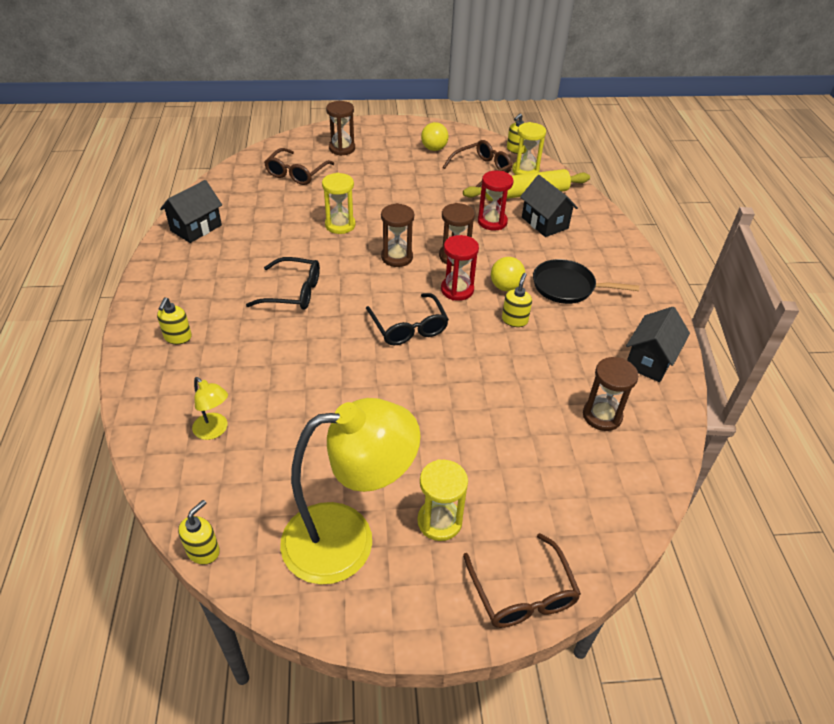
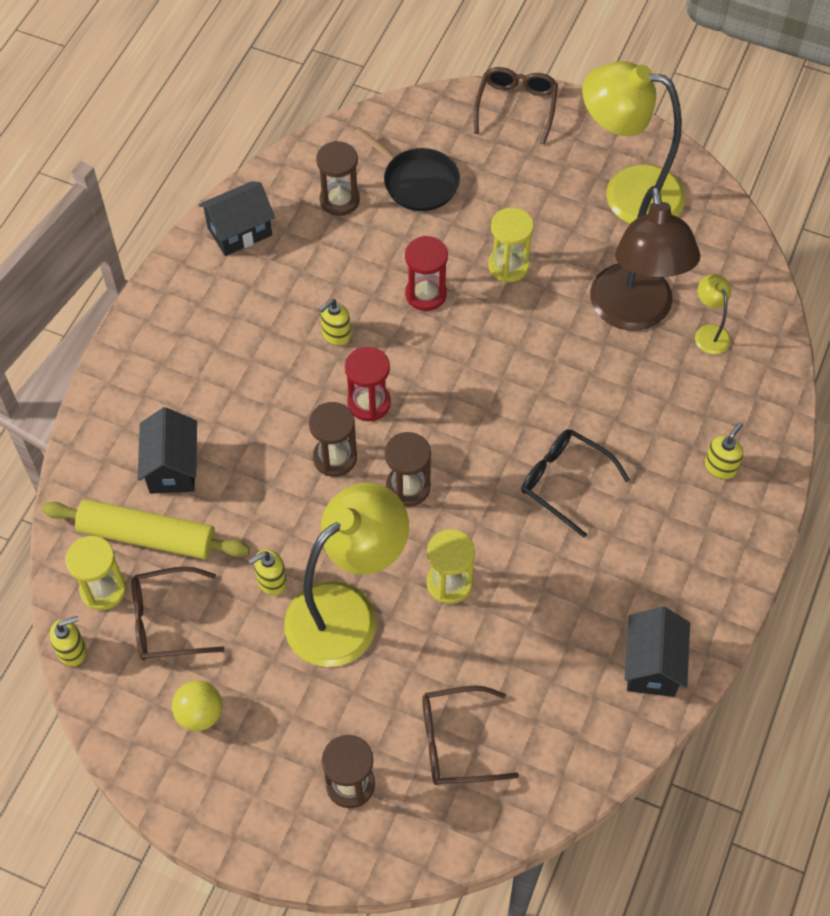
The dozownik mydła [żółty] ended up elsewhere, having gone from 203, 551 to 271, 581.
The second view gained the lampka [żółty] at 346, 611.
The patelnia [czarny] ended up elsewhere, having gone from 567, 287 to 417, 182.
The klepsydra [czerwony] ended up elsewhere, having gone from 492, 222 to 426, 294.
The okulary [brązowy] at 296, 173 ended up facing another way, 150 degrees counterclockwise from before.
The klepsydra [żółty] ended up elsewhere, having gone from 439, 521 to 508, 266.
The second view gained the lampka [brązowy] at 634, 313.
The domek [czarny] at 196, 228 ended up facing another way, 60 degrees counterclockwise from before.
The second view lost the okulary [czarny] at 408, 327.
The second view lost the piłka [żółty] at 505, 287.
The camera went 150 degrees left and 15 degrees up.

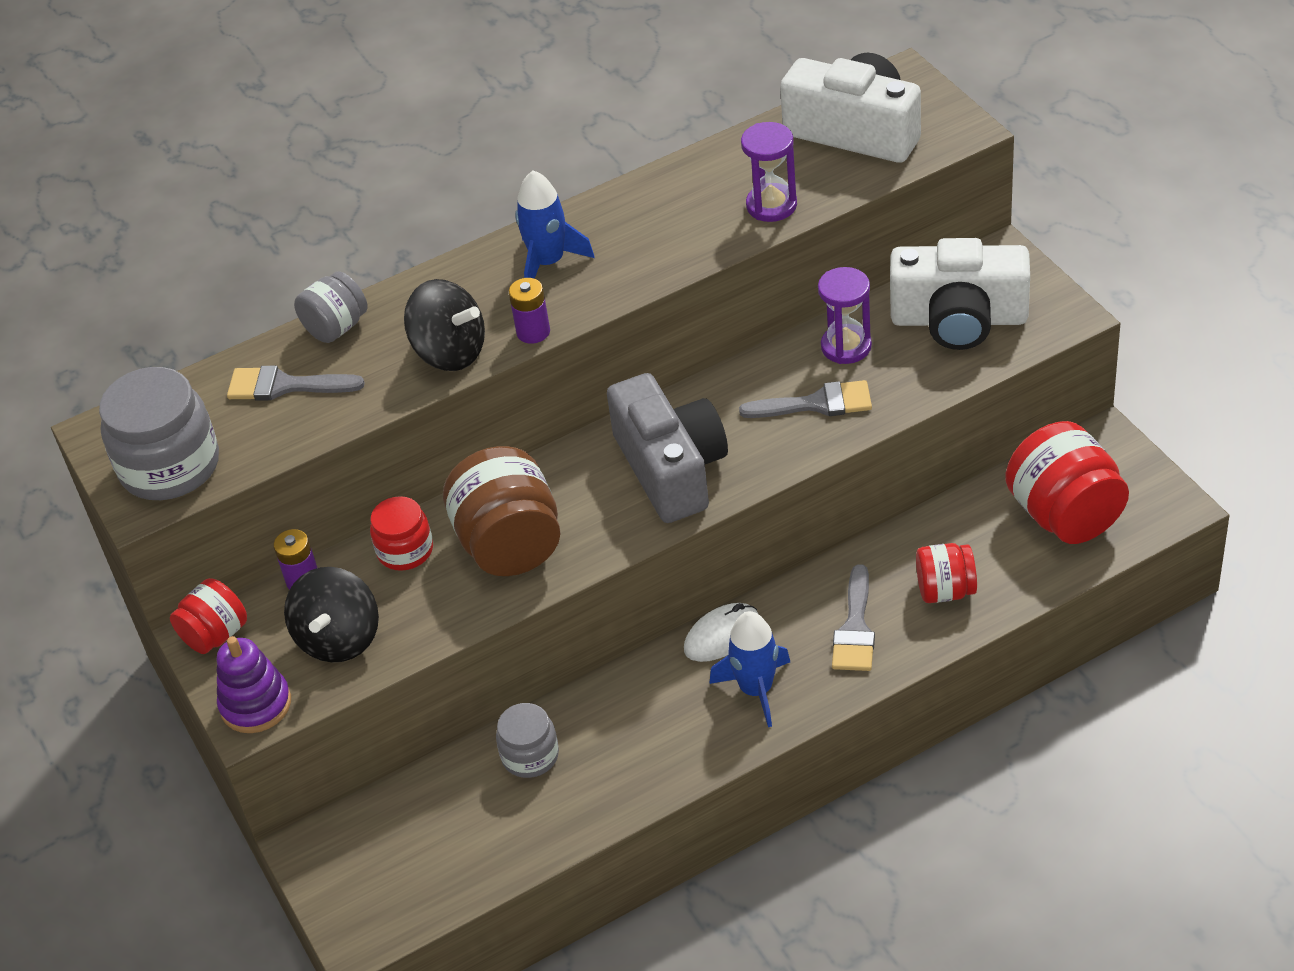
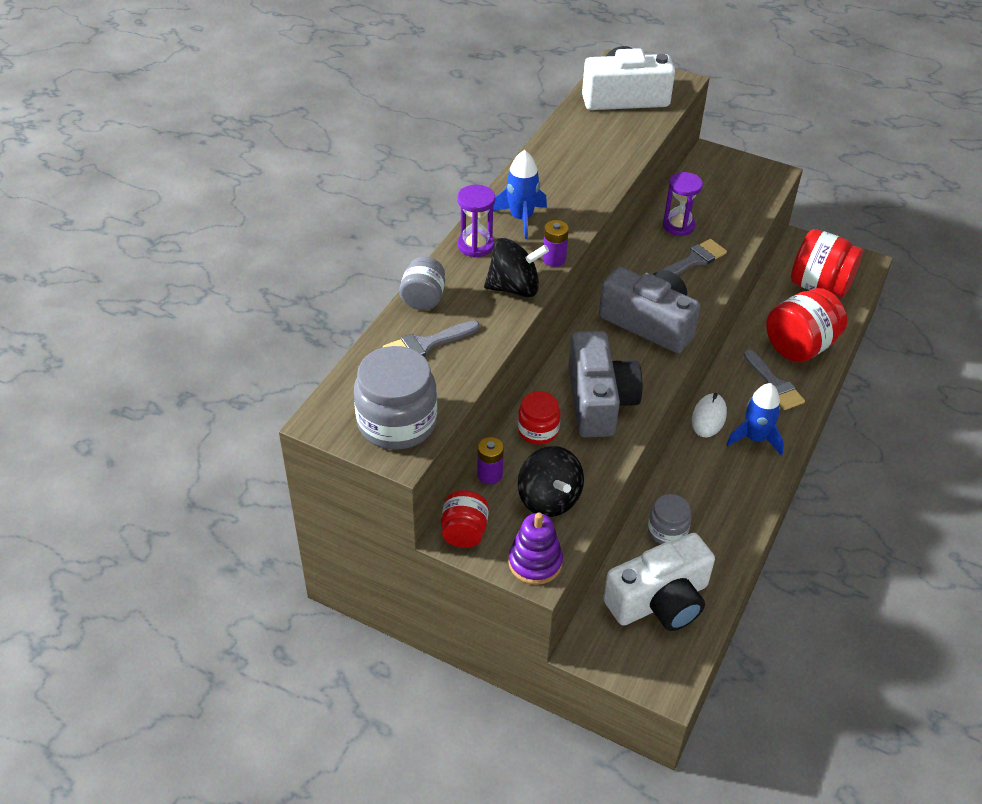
The klepsydra [fioletowy] ended up elsewhere, having gone from 771, 205 to 475, 245.
Where the słoik [brązowy] stood at 510, 544, the aparat fotograficzny [szary] came to stand at 599, 401.
The aparat fotograficzny [biały] ended up elsewhere, having gone from 959, 319 to 660, 600.
The size of the słoik [czerwony] at 945, 590 changed by a factor of 1.73.
The camera went 40 degrees left and 0 degrees up.

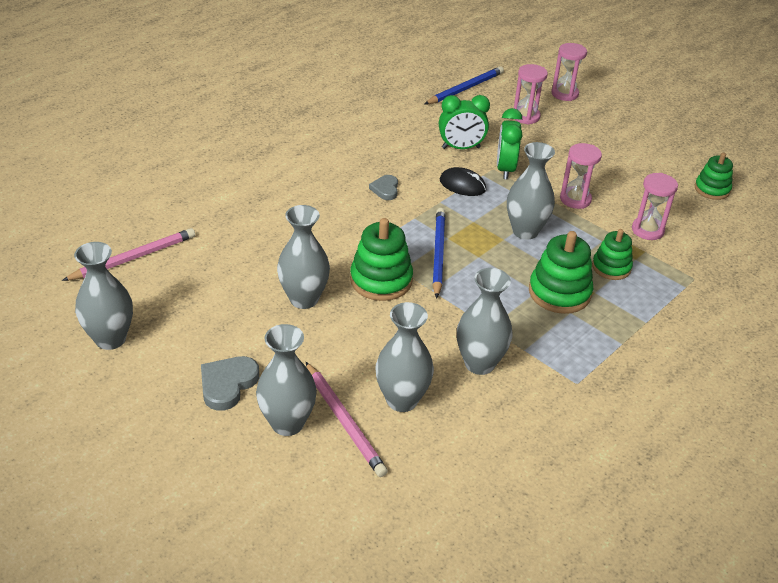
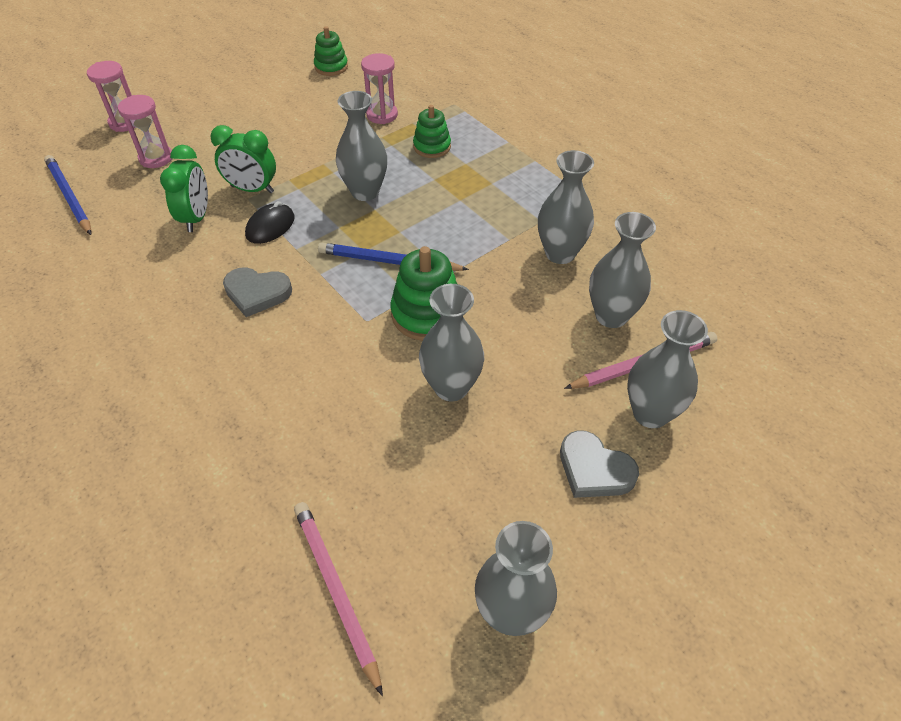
The size of the serce [szary] at 385, 189 changed by a factor of 1.54.
The second view lost the zabawka nakładanka [zielony] at 559, 292.
The second view lost the klepsydra [różowy] at 575, 199.
The camera went 80 degrees left and 10 degrees up.

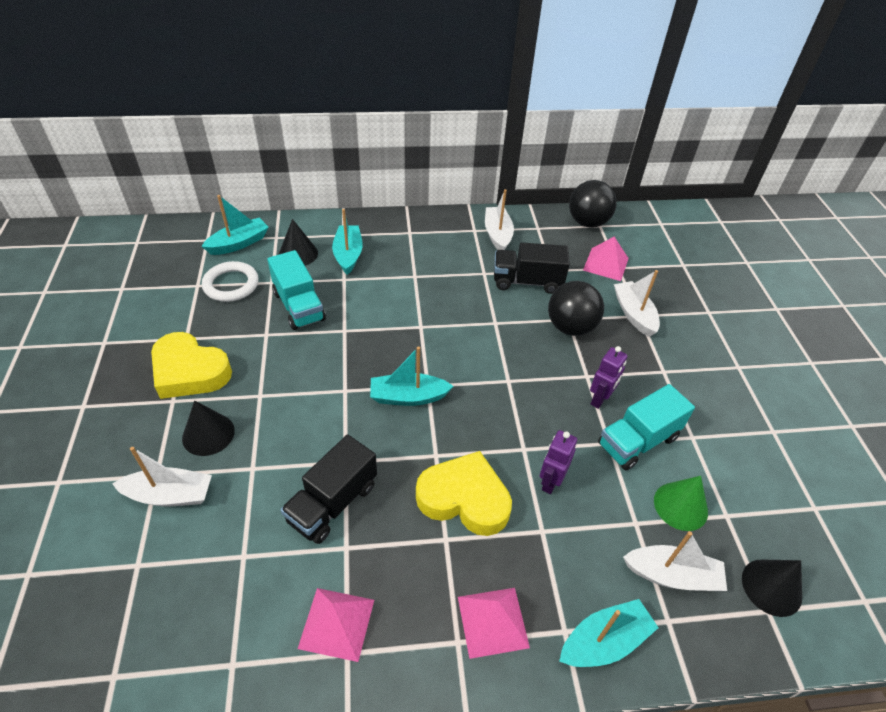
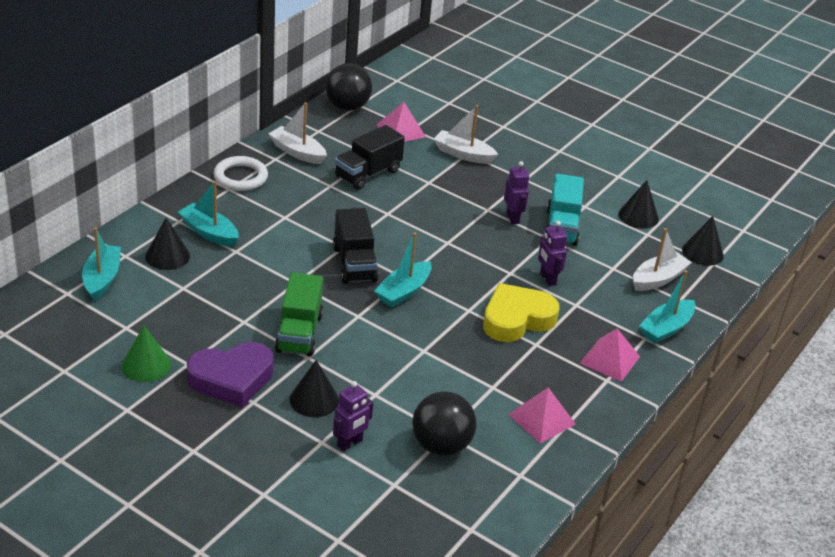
The stożek [zielony] ended up elsewhere, having gone from 680, 506 to 146, 365.
What was the serce [żółty] at 189, 371 turned into the serce [fioletowy] at 231, 379.
The pierścień [biały] ended up elsewhere, having gone from 231, 284 to 240, 177.
The second view gained the ciężarówka [zielony] at 299, 333.
The ciężarówka [czarny] ended up elsewhere, having gone from 333, 503 to 354, 264.
Where the łódka [biały] stood at 170, 495, the robot [fioletowy] came to stand at 350, 443.
The piłka [czarny] ended up elsewhere, having gone from 570, 327 to 441, 445.
The second view gained the stożek [czarny] at 638, 216.
The łódka [turkusowy] at 604, 641 ended up facing another way, 150 degrees counterclockwise from before.
The second view lost the ciężarówka [turkusowy] at 299, 306.
The camera went 50 degrees left and 10 degrees down.

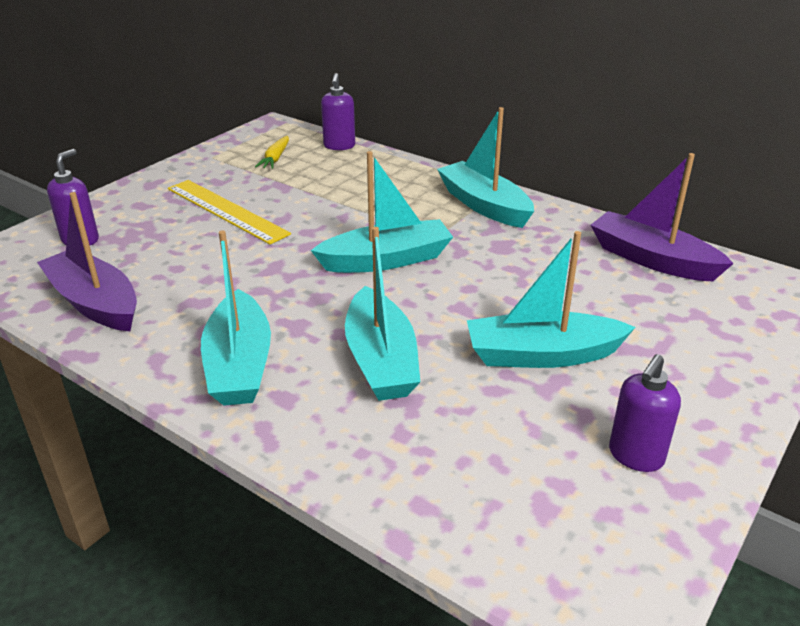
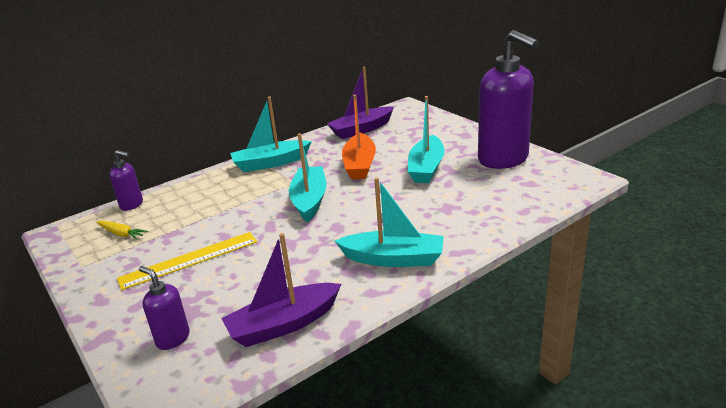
The second view gained the łódka [pomarańczowy] at 360, 165.
The size of the dozownik mydła [fioletowy] at 635, 456 changed by a factor of 2.22.
The second view lost the łódka [turkusowy] at 381, 360.
The camera went 70 degrees left and 5 degrees down.

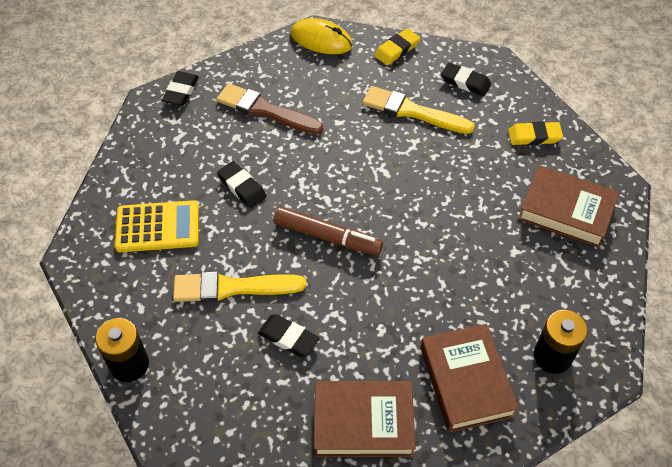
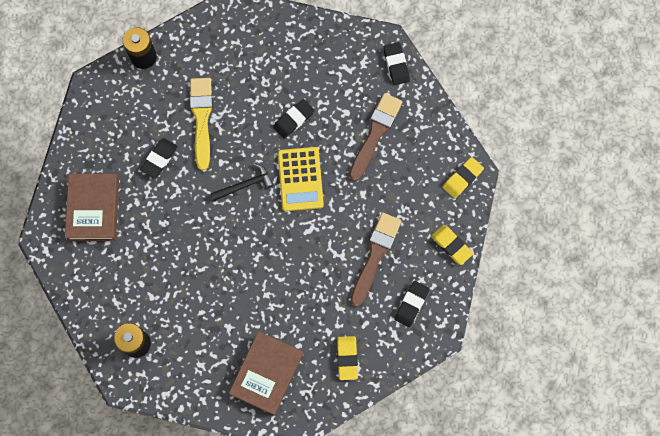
Where the flamaster [brązowy] stood at 327, 236, the młotek [czarny] came to stand at 245, 185.
The kalkulator [żółty] ended up elsewhere, having gone from 158, 227 to 300, 179.
What was the pędzel [żółty] at 412, 111 turned into the pędzel [brązowy] at 375, 255.
The gumka do mazania [czarny] at 181, 91 ended up facing another way, 60 degrees clockwise from before.
Where the myszka [żółty] stood at 321, 40, the gumka do mazania [żółty] came to stand at 462, 178.
The second view lost the książka [brązowy] at 466, 381.
The camera went 90 degrees right and 20 degrees up.

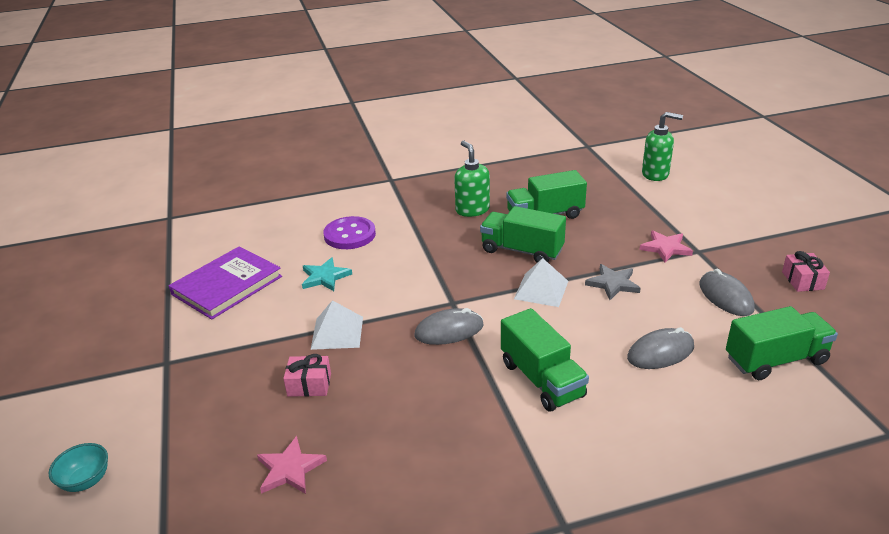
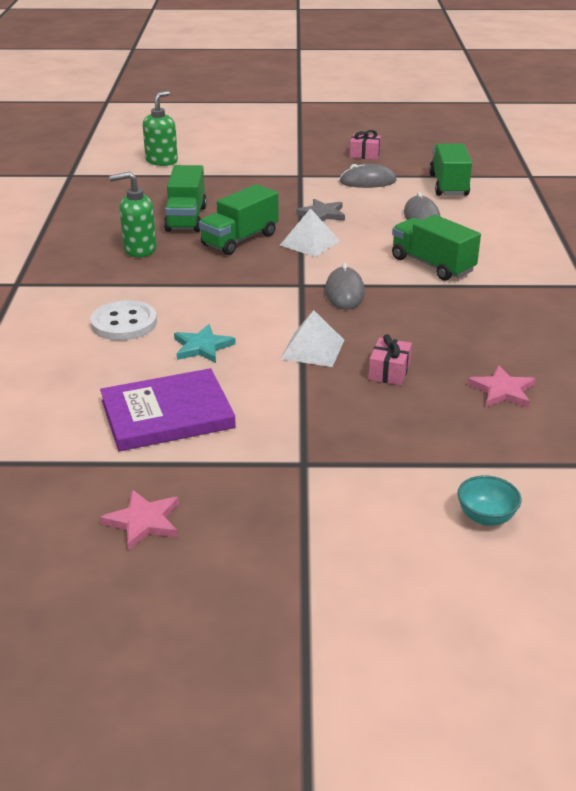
What was the guzik [fioletowy] at 350, 235 turned into the guzik [biały] at 124, 323.
The książka [fioletowy] at 227, 285 ended up facing another way, 75 degrees counterclockwise from before.
The gwiazda [różowy] ended up elsewhere, having gone from 665, 248 to 143, 521.
The ciężarówka [zielony] at 542, 379 ended up facing another way, 120 degrees counterclockwise from before.
The camera went 75 degrees left and 0 degrees up.

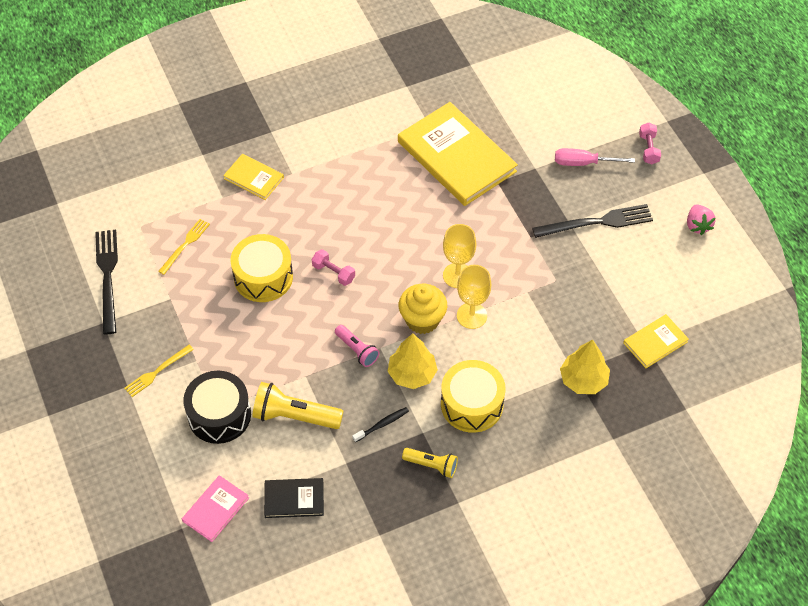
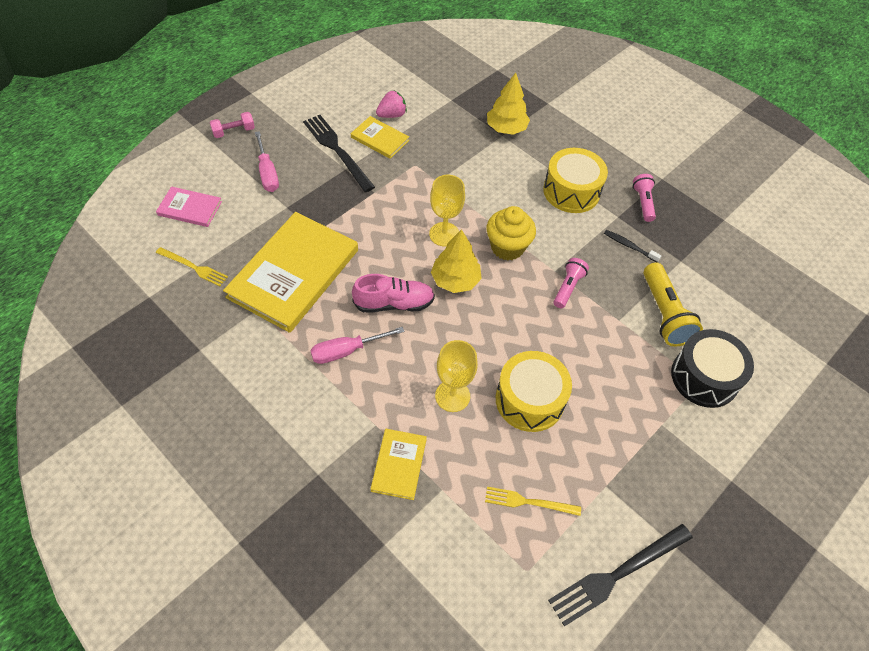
The książka [różowy] ended up elsewhere, having gone from 216, 509 to 190, 208.
The widelec [żółty] ended up elsewhere, having gone from 157, 372 to 193, 267.
The second view gained the śrubokręt [różowy] at 347, 351.
The książka [żółty] ended up elsewhere, having gone from 655, 342 to 380, 139.
The second view gained the but [różowy] at 394, 303.
The truskawka [różowy] ended up elsewhere, having gone from 697, 225 to 392, 115.
The drzewko [żółty] ended up elsewhere, having gone from 412, 374 to 455, 280.
The kielich [żółty] ended up elsewhere, having gone from 471, 315 to 452, 396.
What was the latarka [żółty] at 432, 465 turned into the latarka [różowy] at 643, 202.
The second view lost the książka [czarny] at 294, 499.
The second view lost the hantel [różowy] at 333, 272.
The camera went 115 degrees left and 0 degrees up.

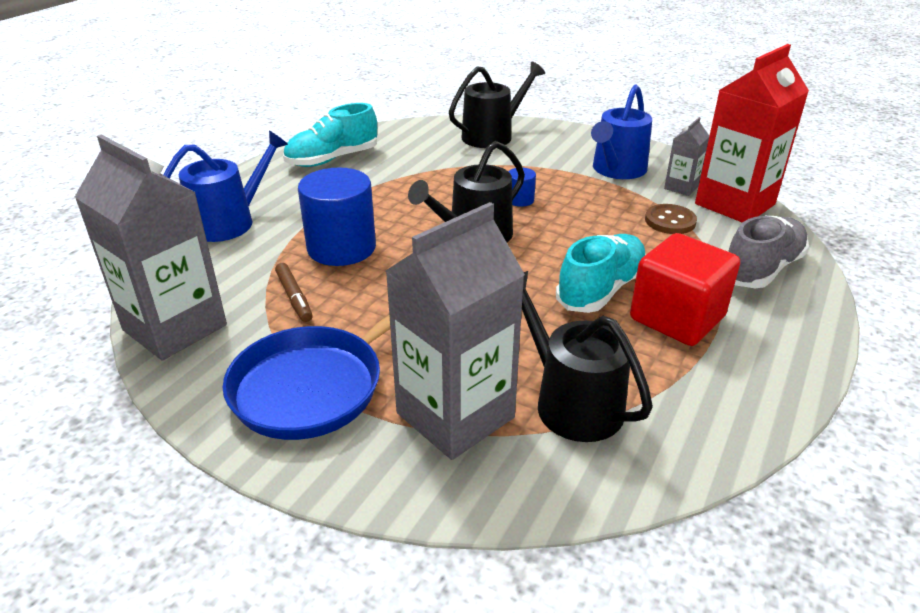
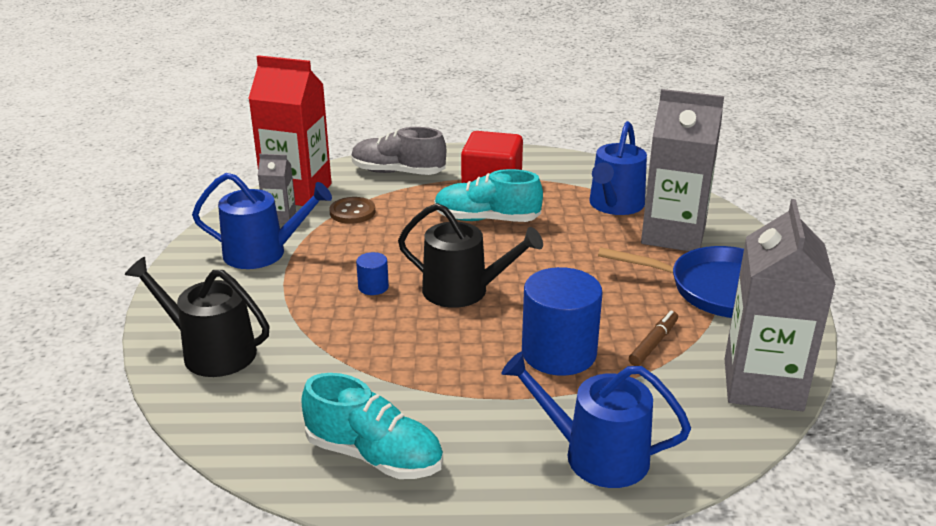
What was the konewka [czarny] at 571, 402 turned into the konewka [niebieski] at 614, 205.
The camera went 120 degrees left and 5 degrees down.

